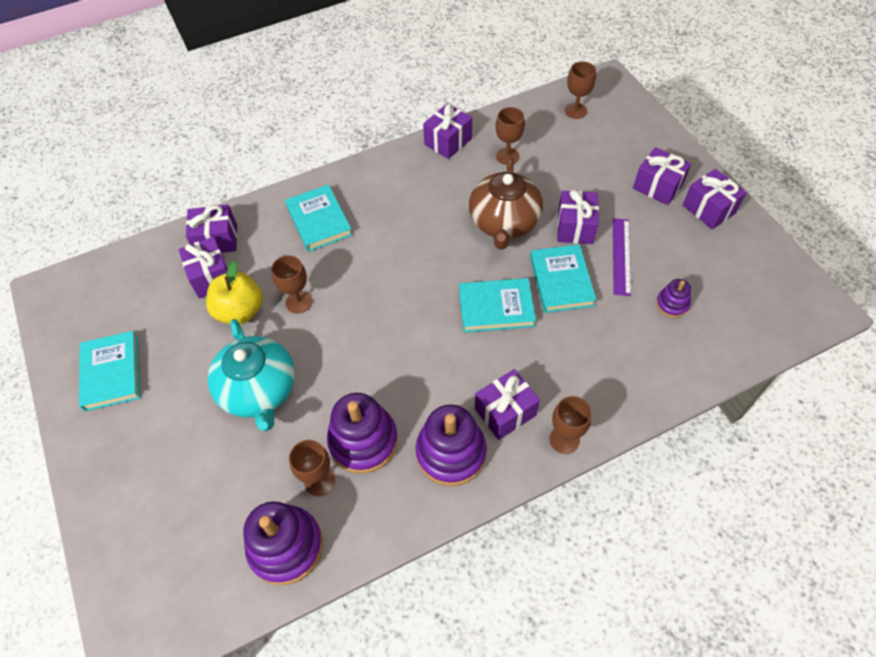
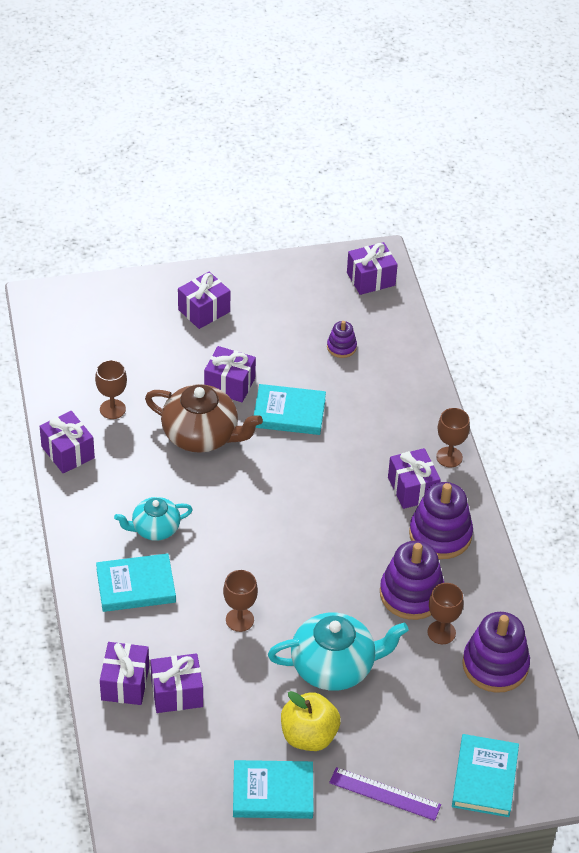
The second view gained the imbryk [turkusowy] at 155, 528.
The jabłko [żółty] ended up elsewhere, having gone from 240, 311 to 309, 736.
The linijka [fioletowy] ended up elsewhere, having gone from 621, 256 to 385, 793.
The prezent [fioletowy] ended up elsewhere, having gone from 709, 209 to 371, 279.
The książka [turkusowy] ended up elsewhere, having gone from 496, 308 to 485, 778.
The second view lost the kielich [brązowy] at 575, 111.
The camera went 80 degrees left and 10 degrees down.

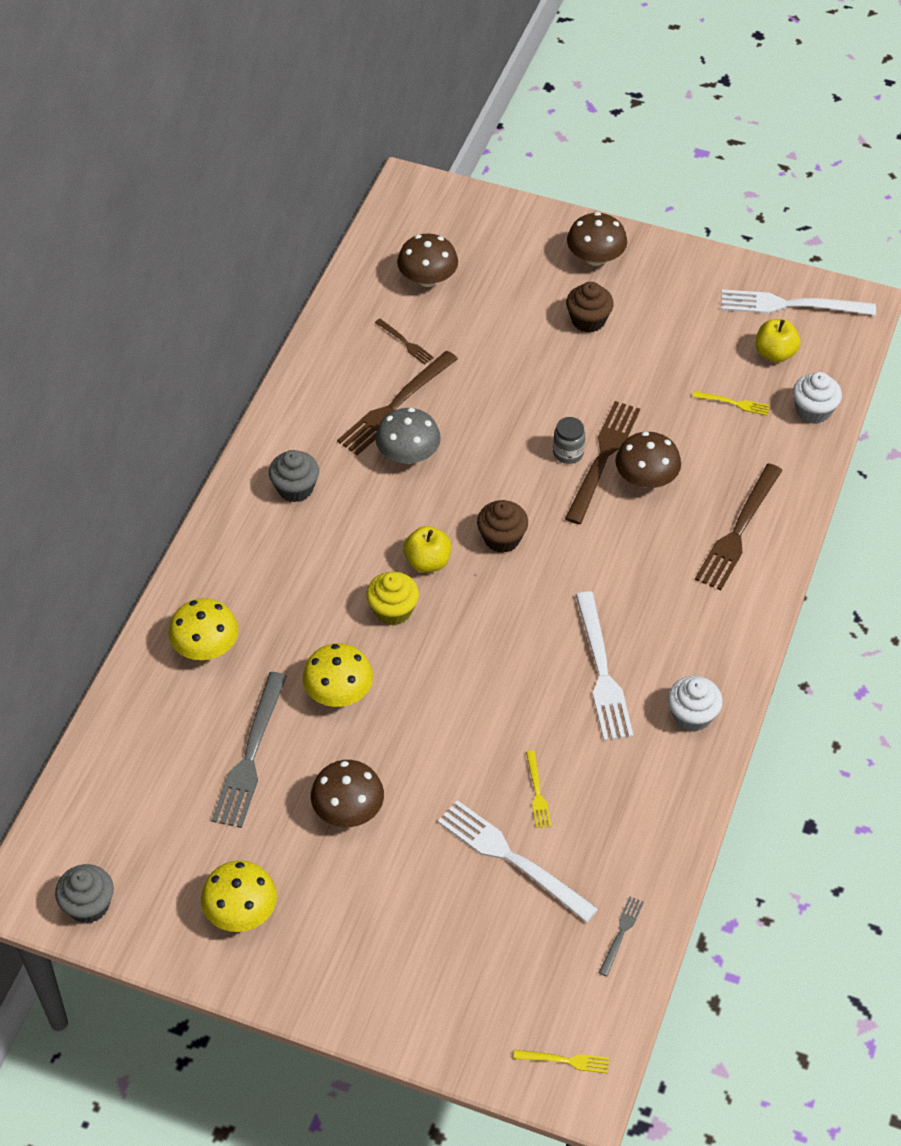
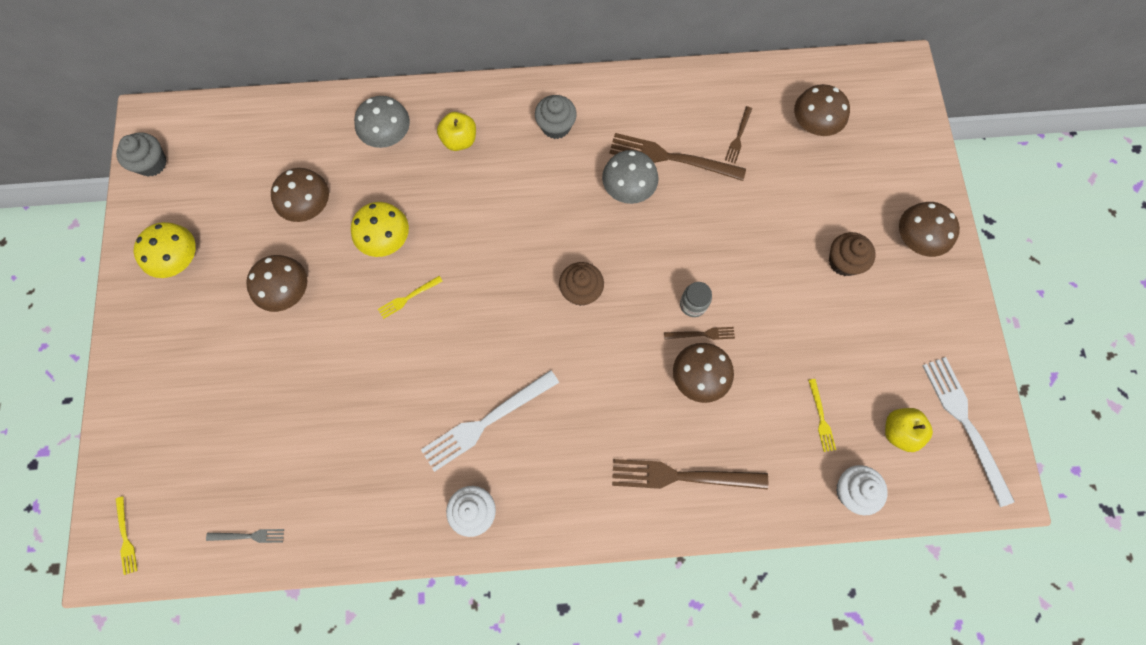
Where the widelec [szary] stood at 250, 754, the grzyb [brązowy] came to stand at 308, 205.
What was the grzyb [żółty] at 206, 647 turned into the grzyb [szary] at 387, 134.
The widelec [żółty] ended up elsewhere, having gone from 537, 792 to 408, 297.
The jabłko [żółty] ended up elsewhere, having gone from 427, 562 to 459, 140.
The size of the widelec [brązowy] at 603, 458 changed by a factor of 0.48.
The second view lost the muffinka [żółty] at 393, 610.
The second view lost the widelec [biały] at 512, 859.
The camera went 65 degrees right and 20 degrees up.

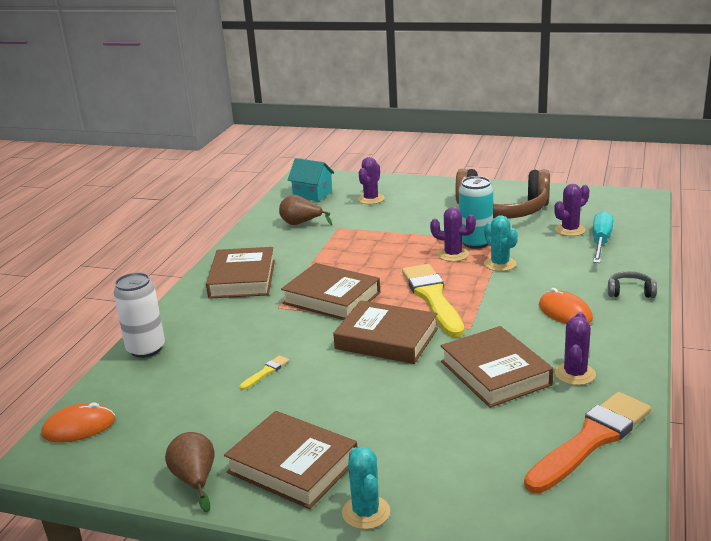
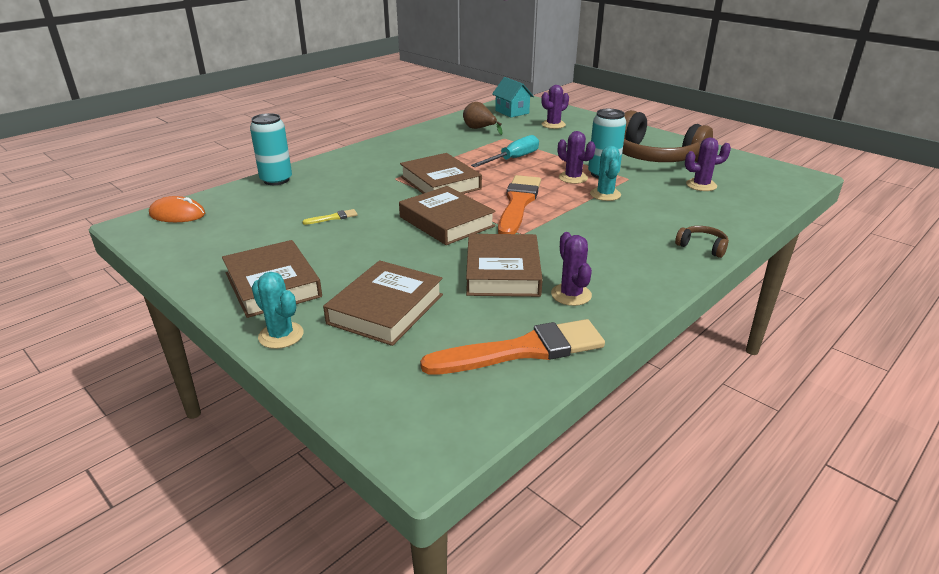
What was the puszka [biały] at 146, 349 turned into the puszka [turkusowy] at 276, 180.
The kaktus [turkusowy] at 366, 512 ended up facing another way, 60 degrees counterclockwise from before.
The książka [brązowy] ended up elsewhere, having gone from 242, 279 to 385, 309.
The śrubokręt [turkusowy] ended up elsewhere, having gone from 600, 242 to 513, 159.
What was the pędzel [żółty] at 432, 298 turned into the pędzel [pomarańczowy] at 518, 203.
The kaktus [fioletowy] at 575, 374 ended up facing another way, 60 degrees counterclockwise from before.
What was the słuchawki [szary] at 630, 292 turned into the słuchawki [brązowy] at 702, 247.
The second view lost the gruszka [brązowy] at 195, 480.
The second view lost the myszka [pomarańczowy] at 565, 312.
The camera went 25 degrees right and 5 degrees up.

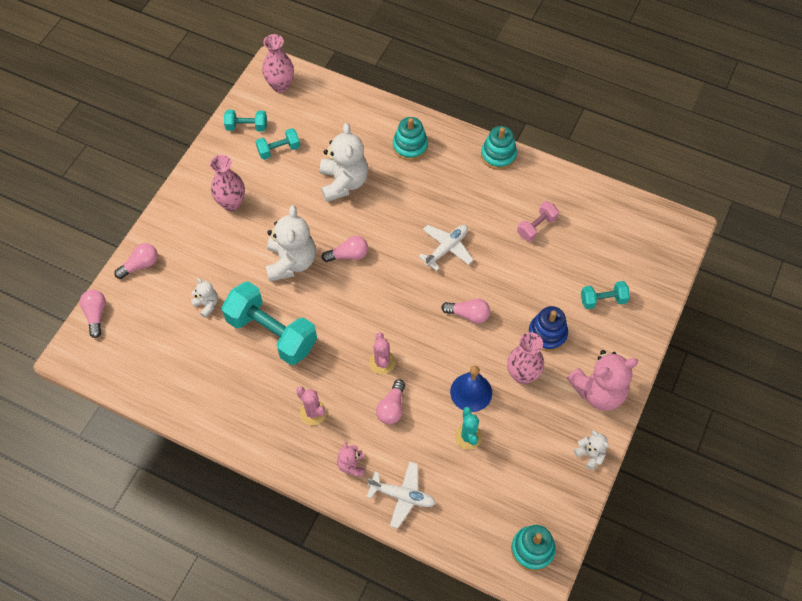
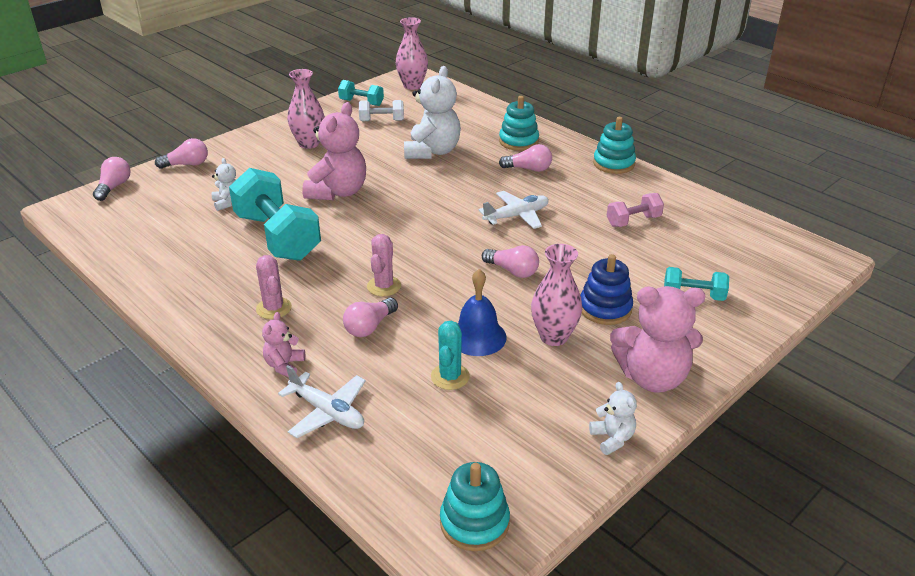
What was the miś [biały] at 291, 262 turned into the miś [różowy] at 338, 192.
What was the hantel [turkusowy] at 279, 150 turned into the hantel [biały] at 382, 121.
The żarówka [różowy] ended up elsewhere, having gone from 348, 255 to 528, 169.
The camera went 20 degrees right and 25 degrees down.

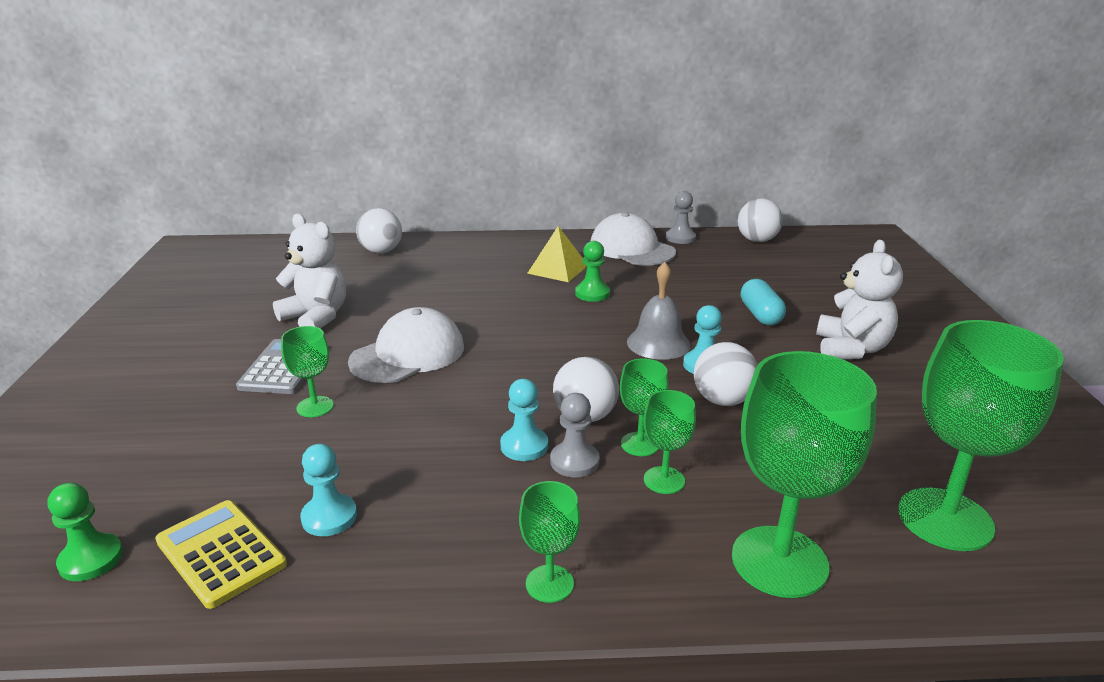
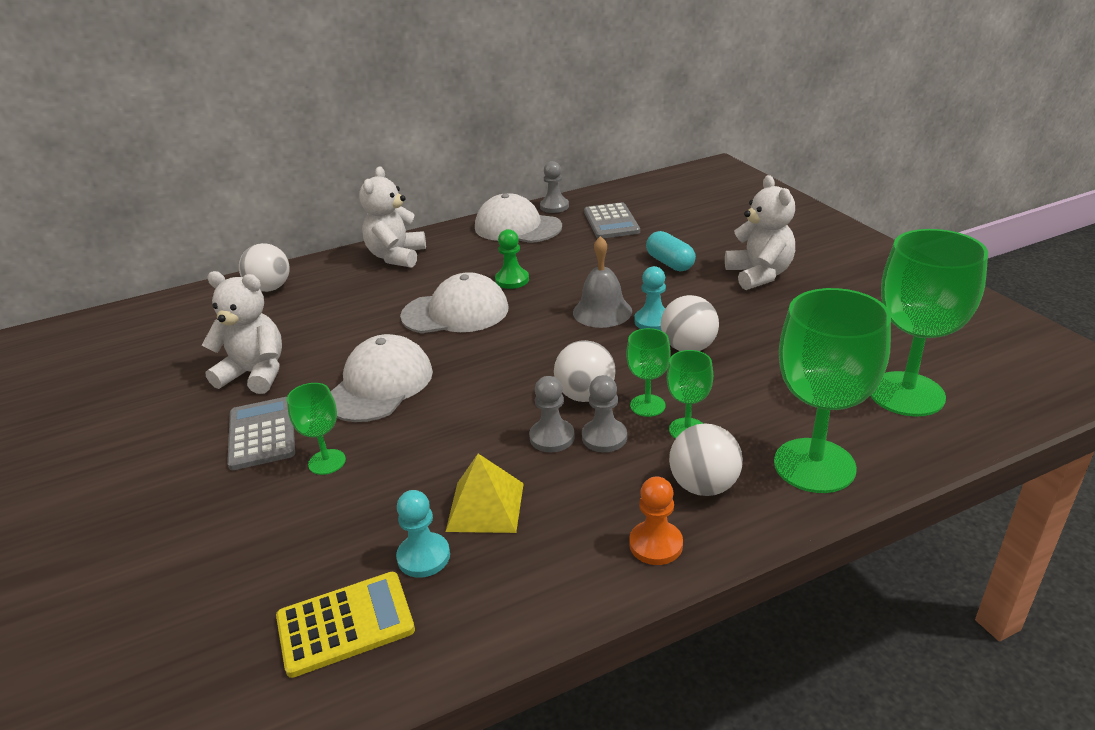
The kalkulator [żółty] at 221, 553 ended up facing another way, 135 degrees clockwise from before.
The second view gained the miś [biały] at 396, 257.
The second view gained the czapka [biały] at 455, 312.
The piramida [żółty] ended up elsewhere, having gone from 558, 269 to 485, 507.
What was the pionek [turkusowy] at 524, 446 turned into the pionek [szary] at 552, 437.
The second view gained the kalkulator [szary] at 611, 222.
Where the kielich [zielony] stood at 549, 583, the pionek [pomarańczowy] came to stand at 656, 544.
The piłka [biały] ended up elsewhere, having gone from 757, 240 to 704, 486.
The second view lost the pionek [zielony] at 91, 559.
The camera went 20 degrees left and 5 degrees up.

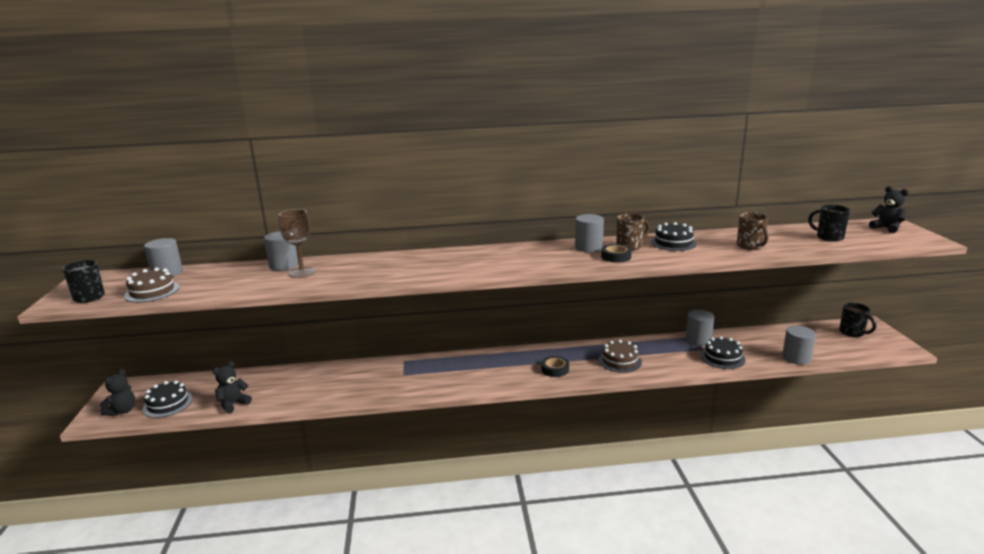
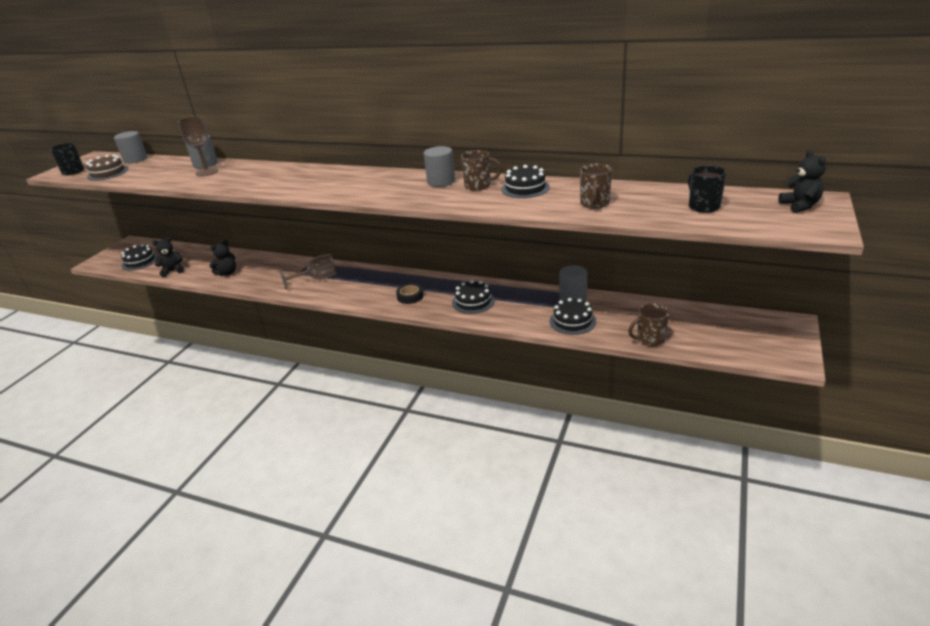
The miś [czarny] ended up elsewhere, having gone from 122, 411 to 227, 273.
The second view gained the kielich [brązowy] at 317, 279.
What was the tort [brązowy] at 620, 361 turned into the tort [czarny] at 473, 302.
Where the walec [szary] stood at 796, 358, the kubek [brązowy] came to stand at 650, 339.
The second view lost the taśma klejąca [czarny] at 616, 257.
The second view lost the kubek [czarny] at 852, 332.
The camera went 30 degrees right and 10 degrees up.

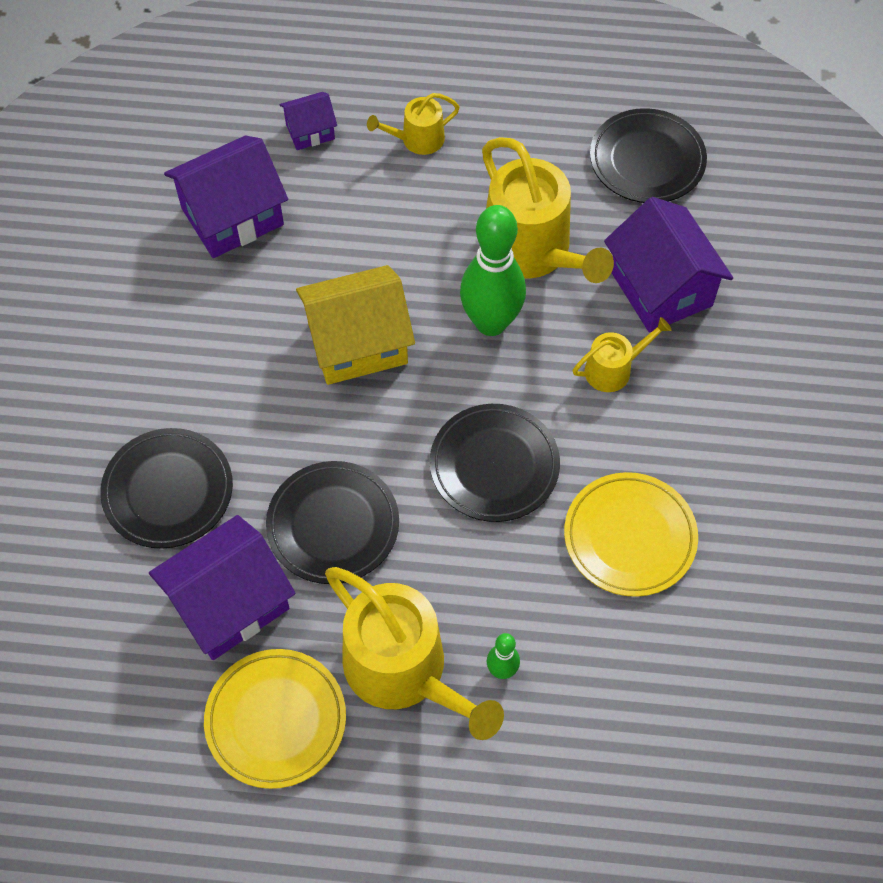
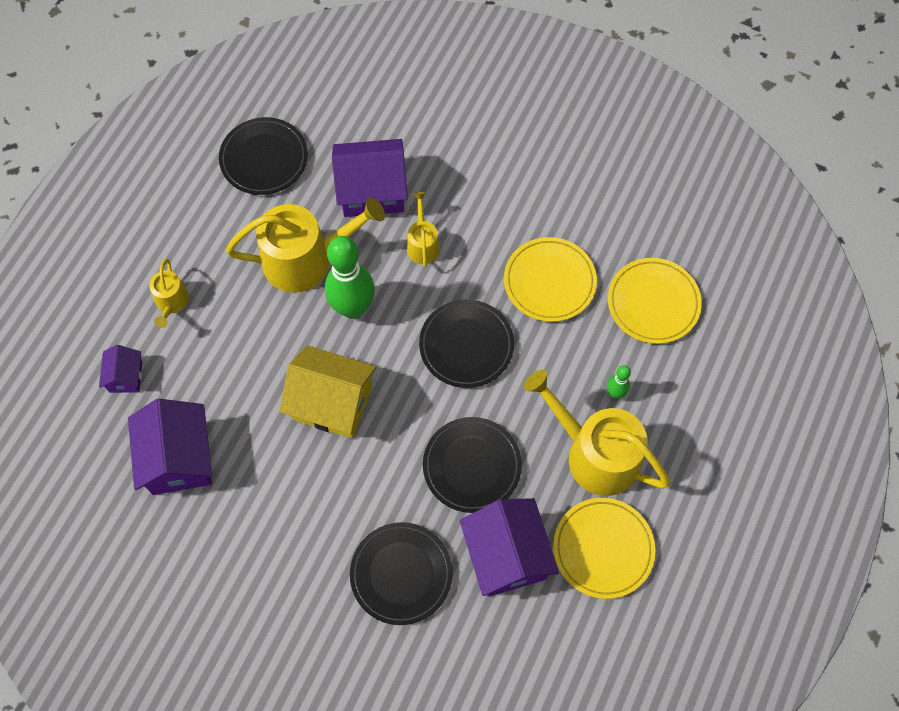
The domek [żółty] at 357, 343 ended up facing another way, 75 degrees counterclockwise from before.
The konewka [żółty] at 404, 670 ended up facing another way, 120 degrees counterclockwise from before.
The second view gained the talerz [żółty] at 653, 303.
The camera went 70 degrees left and 5 degrees up.

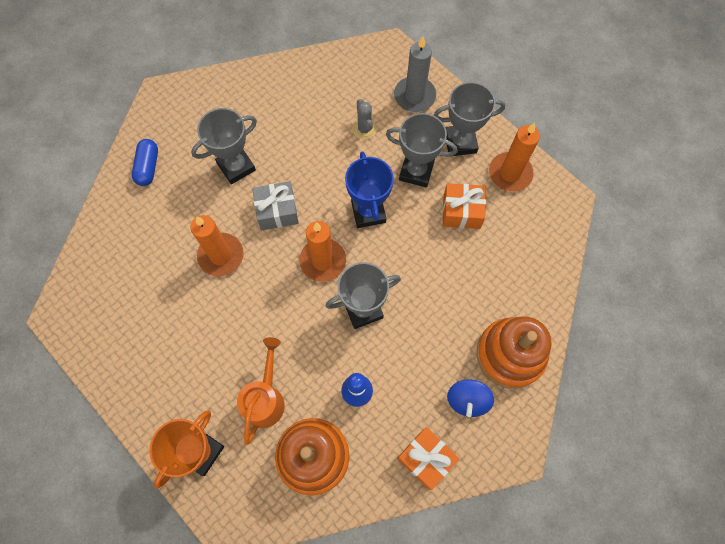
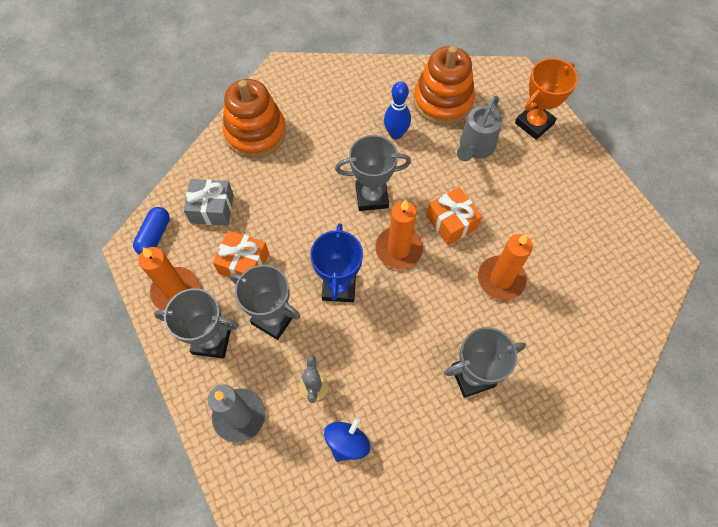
The kapsułka [niebieski] ended up elsewhere, having gone from 148, 167 to 154, 236.
The prezent [szary] ended up elsewhere, having gone from 277, 211 to 212, 209.
The bączek [niebieski] ended up elsewhere, having gone from 467, 400 to 347, 443.
The prezent [pomarańczowy] ended up elsewhere, having gone from 426, 459 to 451, 222.
What was the konewka [pomarańczowy] at 265, 399 turned into the konewka [szary] at 475, 148.
The camera went 165 degrees left and 5 degrees down.

